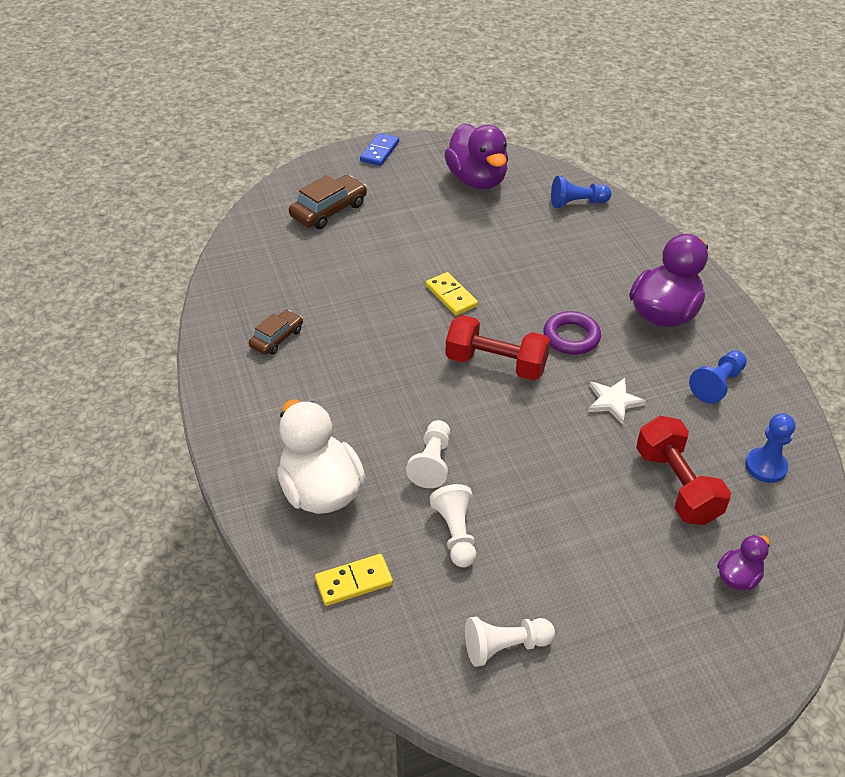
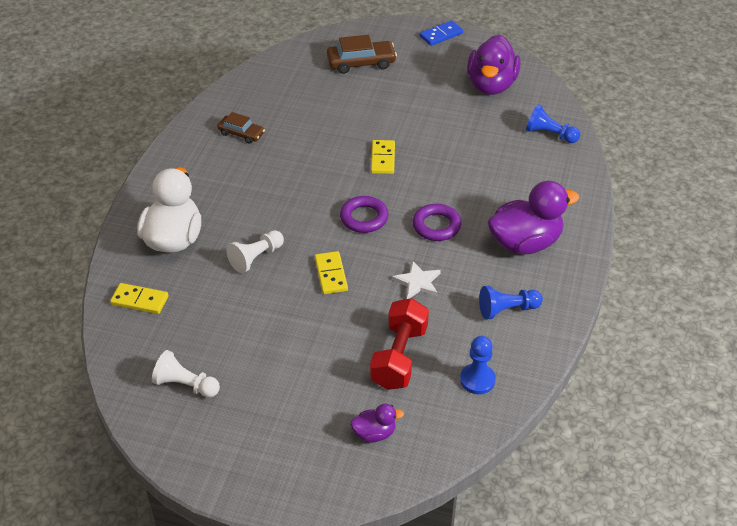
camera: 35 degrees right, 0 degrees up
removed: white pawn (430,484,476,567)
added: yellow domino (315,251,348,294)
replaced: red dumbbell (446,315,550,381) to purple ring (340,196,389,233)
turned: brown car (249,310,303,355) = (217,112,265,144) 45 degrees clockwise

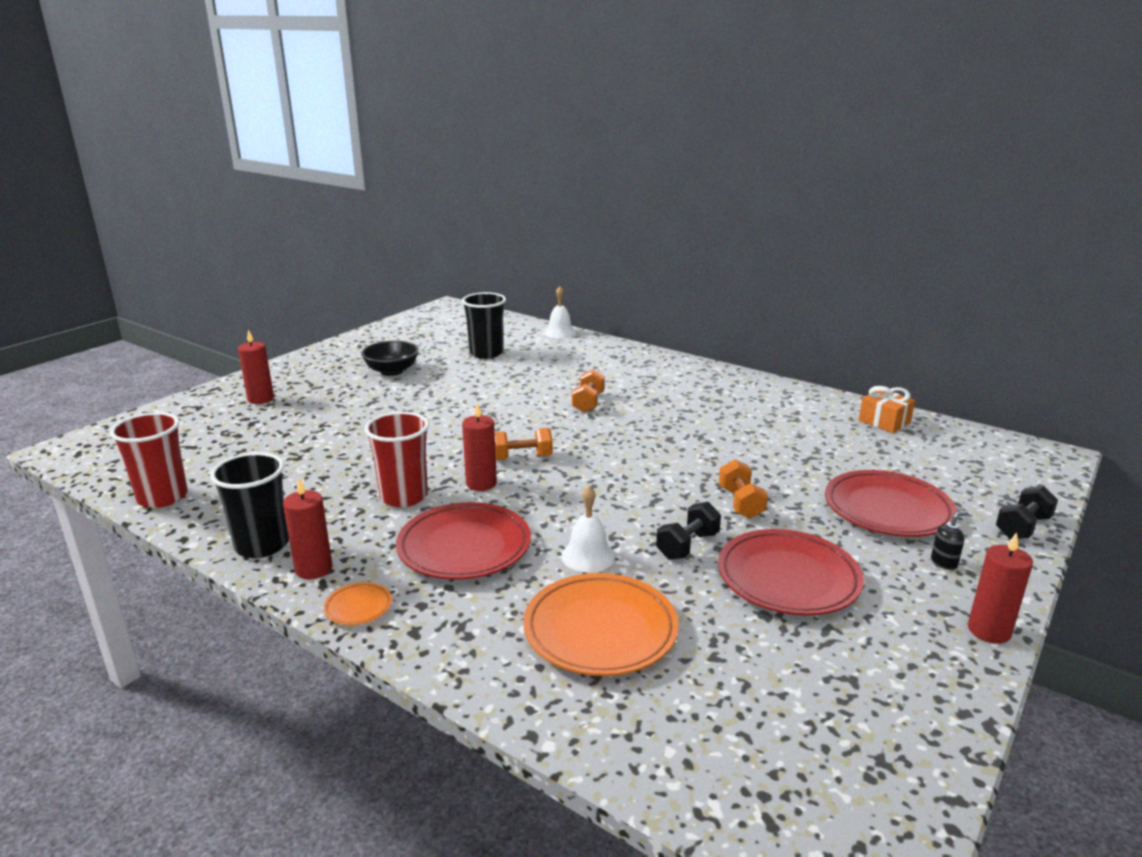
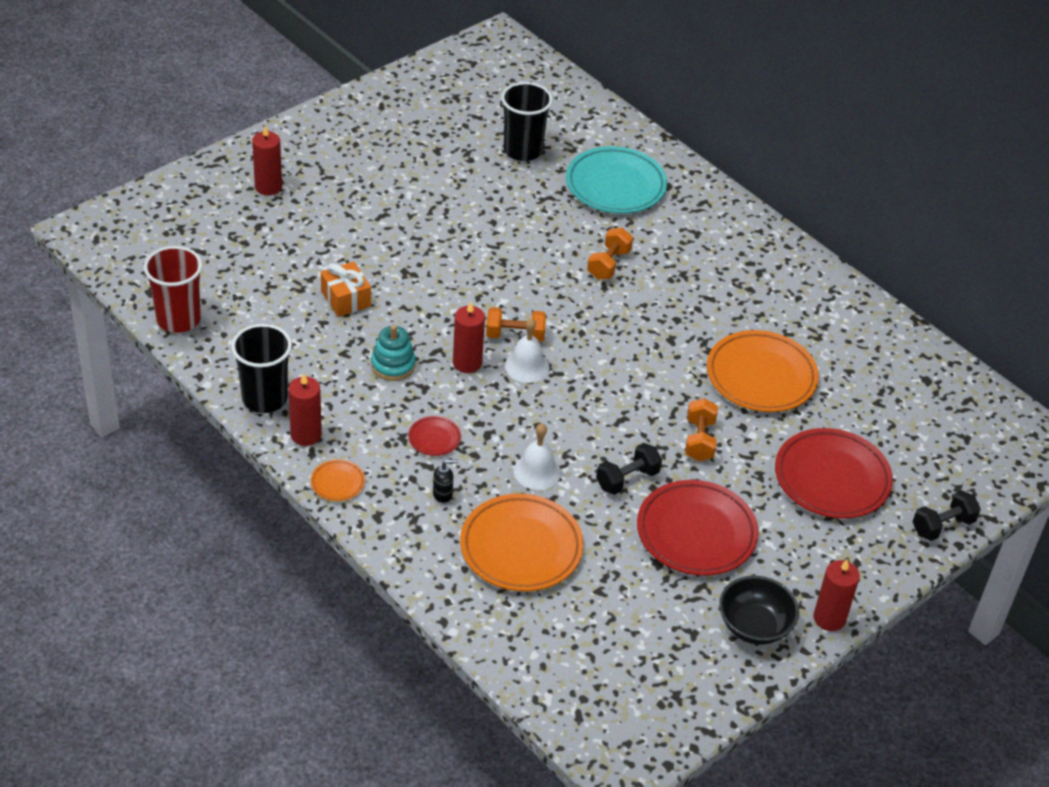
camera: 10 degrees right, 20 degrees up
added: turquoise plate (566,146,667,214); orange plate (707,330,819,412)
moved: white bell (544,286,576,338) to (505,318,549,383); black bowl (361,341,419,376) to (719,576,799,645); orange gift (859,386,915,433) to (321,262,371,317); black soap dispenser (931,511,968,570) to (433,459,458,503)
replaced: red cup (365,412,429,507) to turquoise stacking toy (371,325,416,381)
resized: red plate (396,502,531,580) = (408,416,461,456) x0.45

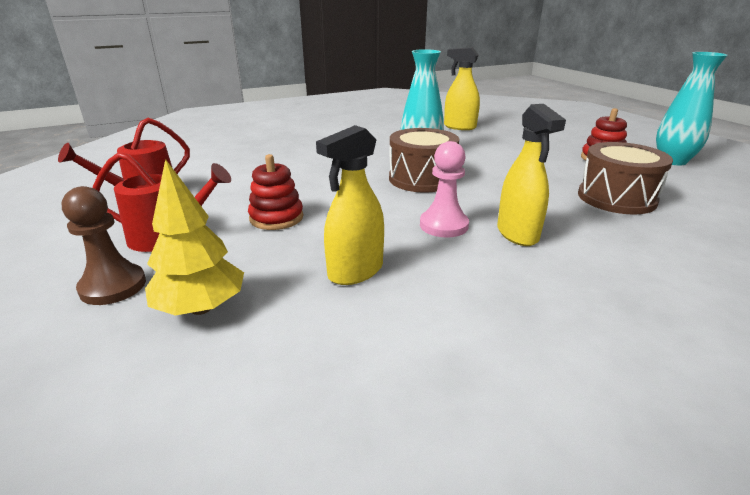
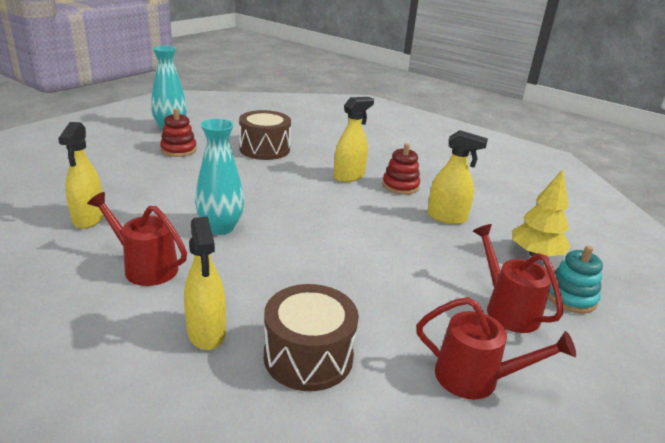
camera: 120 degrees left, 0 degrees up
removed: pink pawn (420,141,469,238)
added: red watering can (87,192,187,286); yellow spray bottle (184,217,226,350)
moved: brown drum (389,128,459,193) to (264,284,359,391); red stacking toy (248,154,303,230) to (382,143,420,195)
replaced: brown pawn (62,186,146,305) to turquoise stacking toy (548,246,603,314)

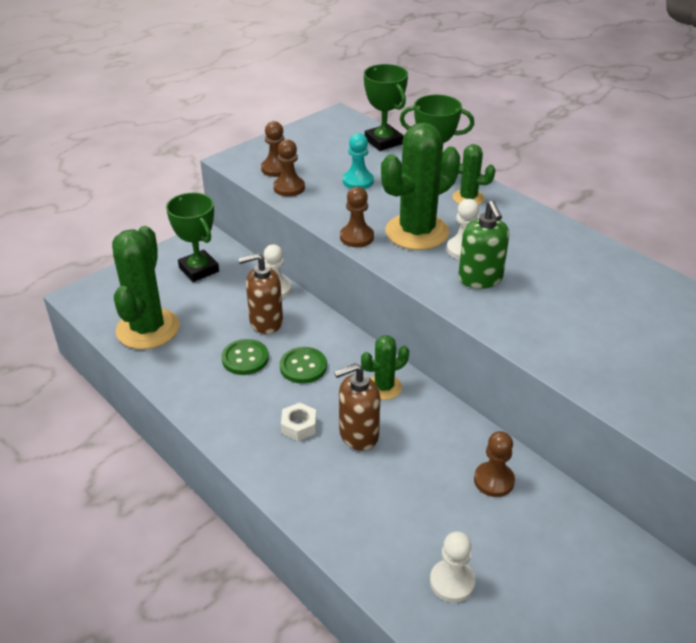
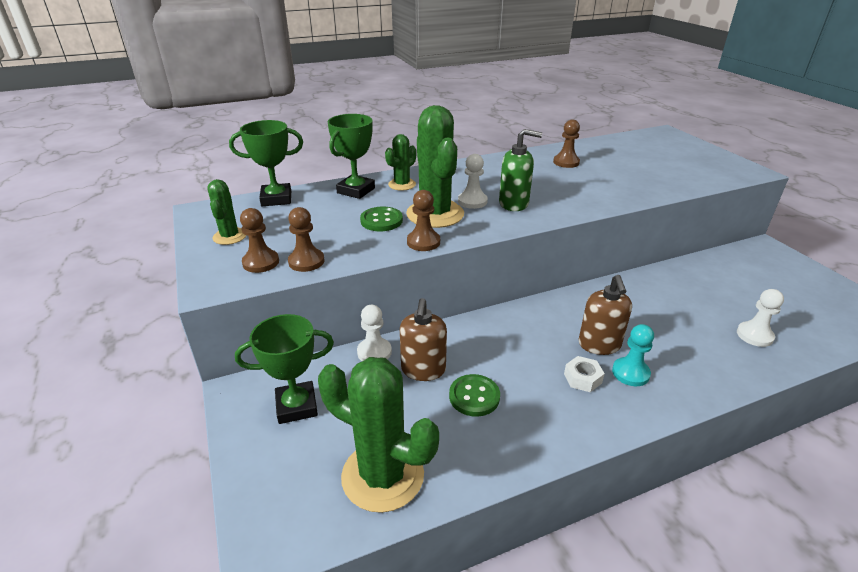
camera: 70 degrees left, 5 degrees down
moved: turquoise pawn (343,133,374,189) to (612,324,654,386); green cactus (361,335,409,400) to (207,179,246,245); green button (280,347,327,384) to (360,207,403,231); brown pawn (474,431,515,497) to (553,119,580,168)

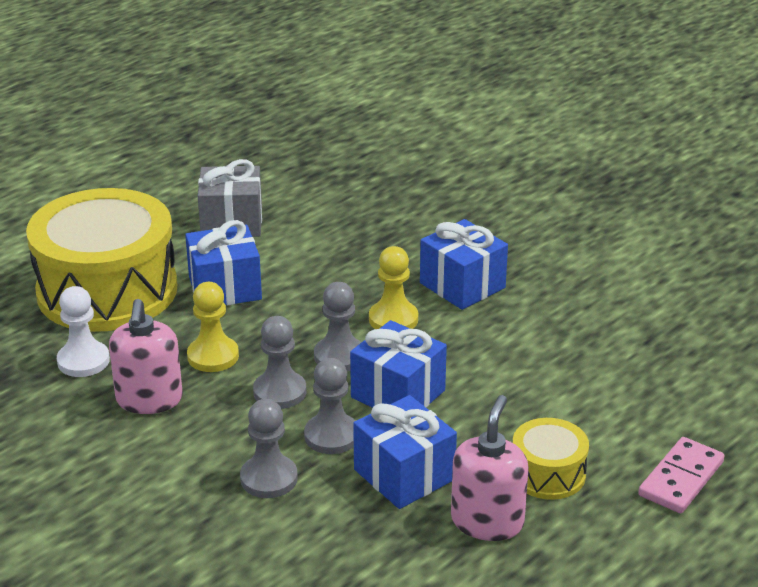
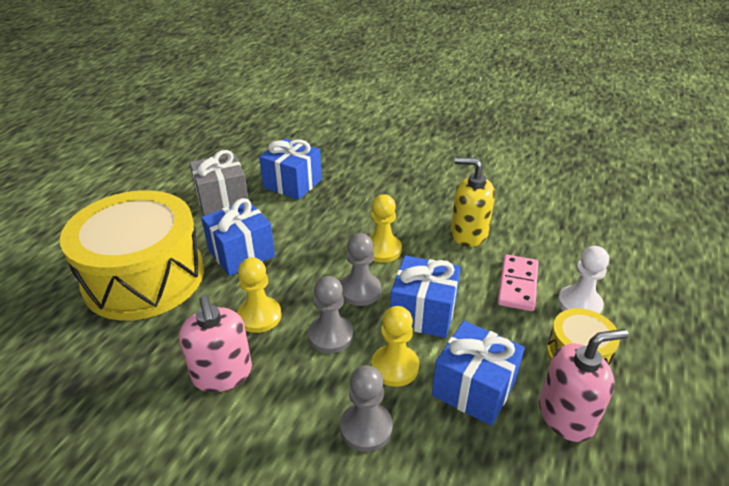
camera: 20 degrees left, 5 degrees up
added: yellow soap dispenser (451,157,495,247)
moved: blue gift (420,219,508,310) to (259,138,322,200); white pawn (57,286,110,377) to (558,246,609,314); pink domino (638,437,724,513) to (497,255,539,311)
recoloured: grey pawn (304,358,356,454) to yellow pawn (371,306,419,387)
turned: pink soap dispenser (451,395,529,541) = (539,329,629,442) 75 degrees clockwise

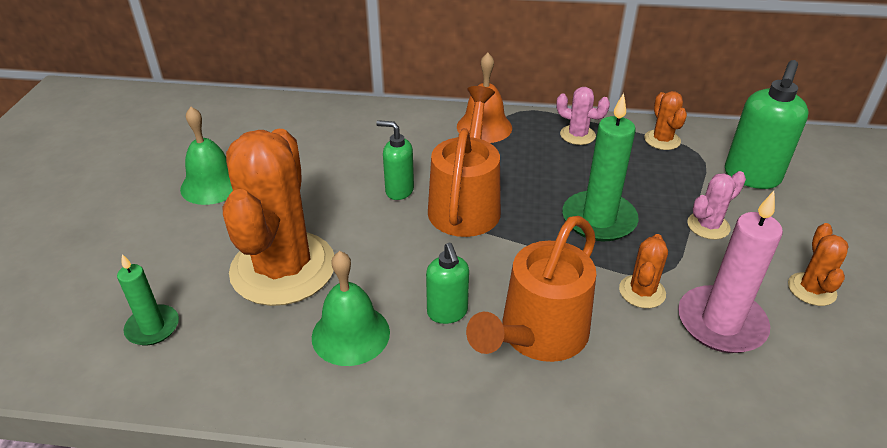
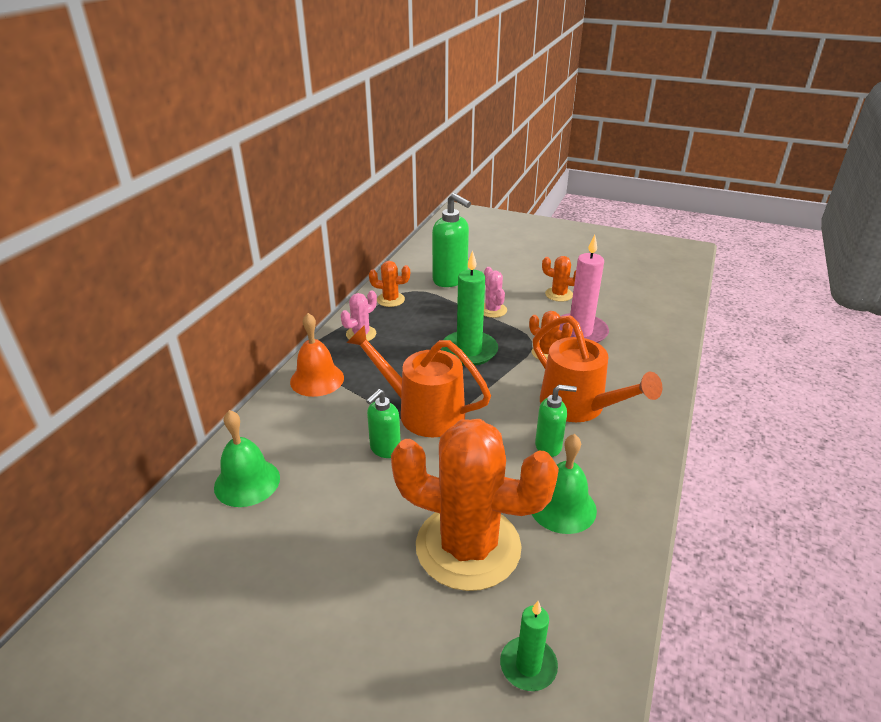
camera: 75 degrees left, 5 degrees down
moved: green bell (180,107,233,205) to (214,410,280,507)

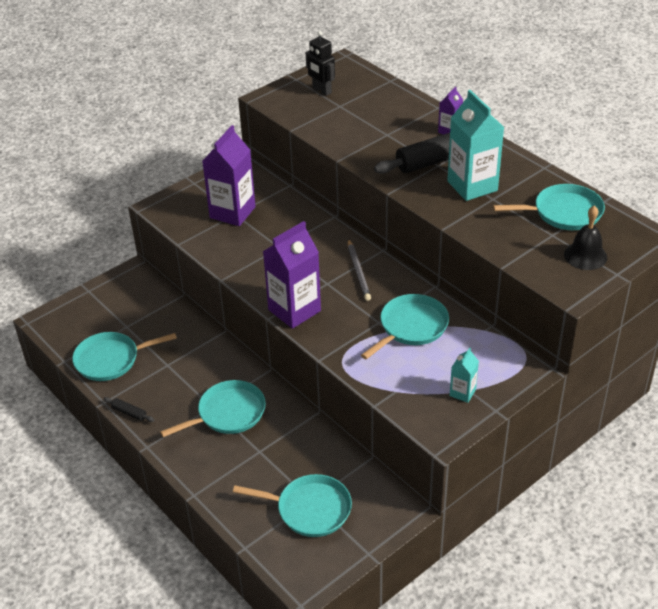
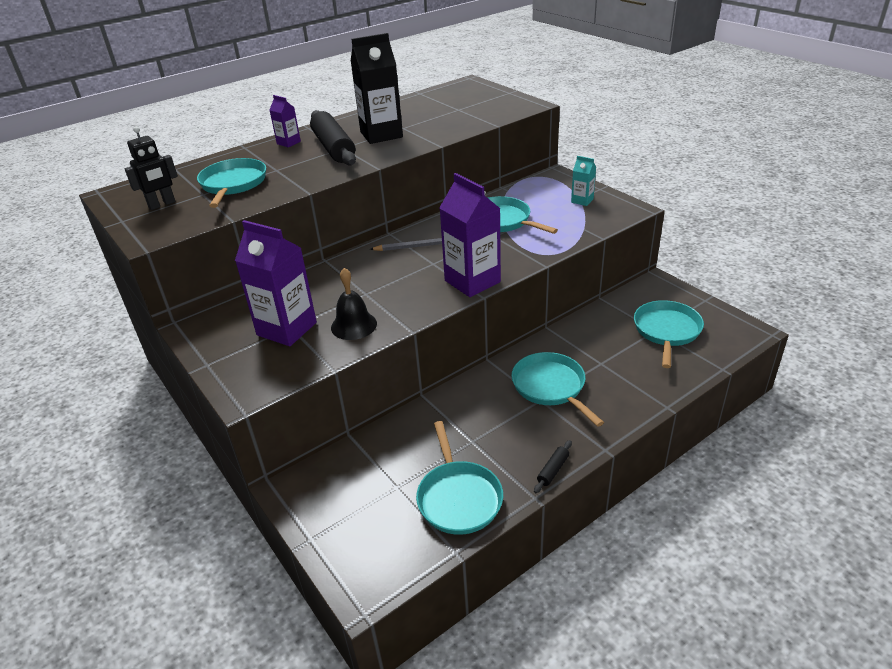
camera: 85 degrees left, 5 degrees down
moved: turquoise pan (493,184,605,230) to (197,158,266,208); black bell (564,205,607,270) to (331,268,377,340)
recoloured: turquoise carton (447,90,505,201) to black carton (351,33,403,144)

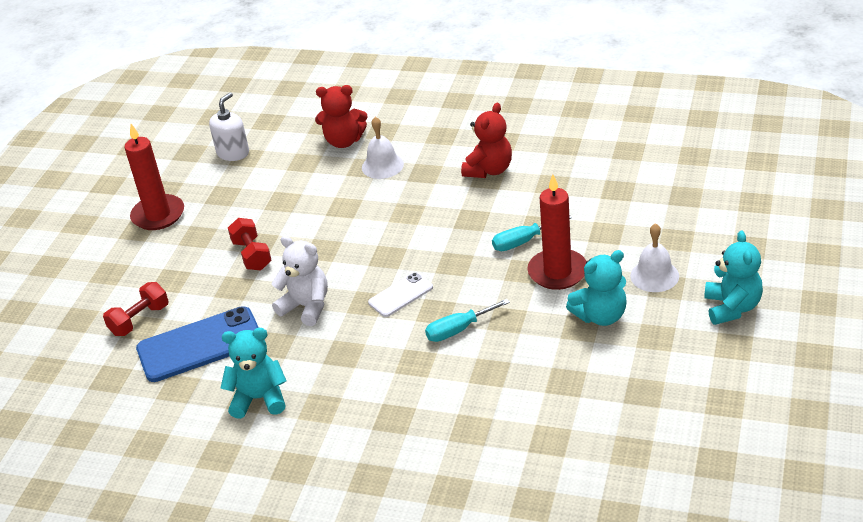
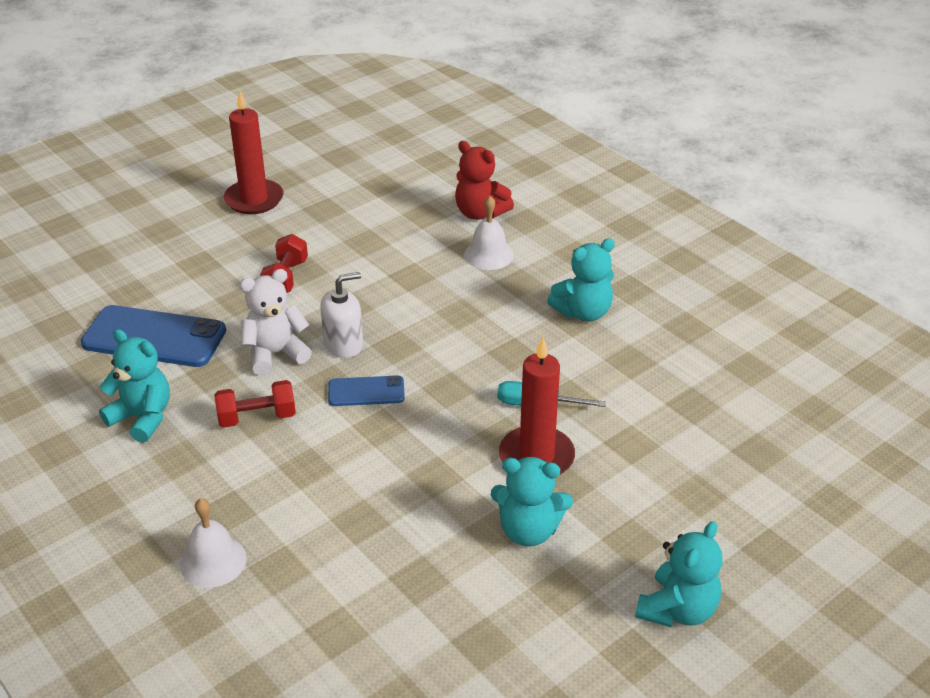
camera: 30 degrees right, 0 degrees up
removed: turquoise screwdriver (425,299,510,342)
moved: white soap dispenser (209,92,249,161) to (320,272,363,358); white bell (630,223,679,292) to (180,498,247,588); red dumbbell (103,282,169,336) to (214,380,296,428)
recoloured: red teddy bear (461,103,512,178) to turquoise teddy bear (547,238,615,322); white phone (368,272,433,317) to blue phone (328,375,405,406)
turned: white teddy bear (271,236,328,326) = (239,269,312,376) 90 degrees counterclockwise

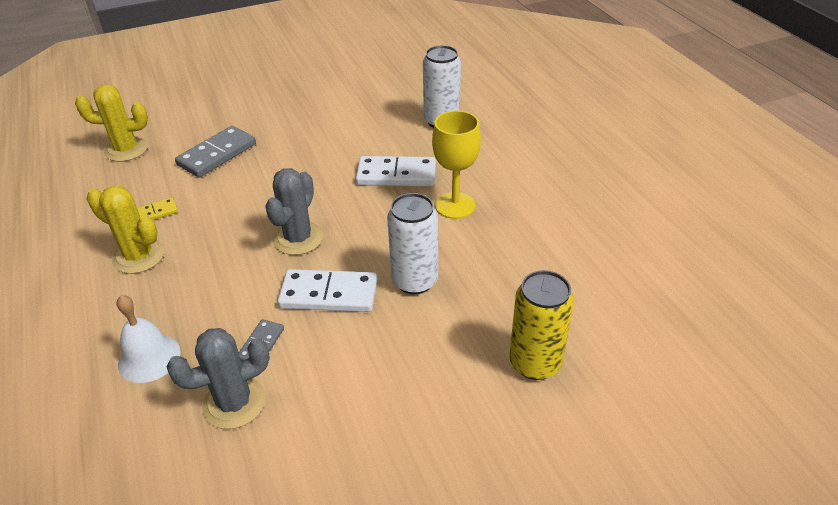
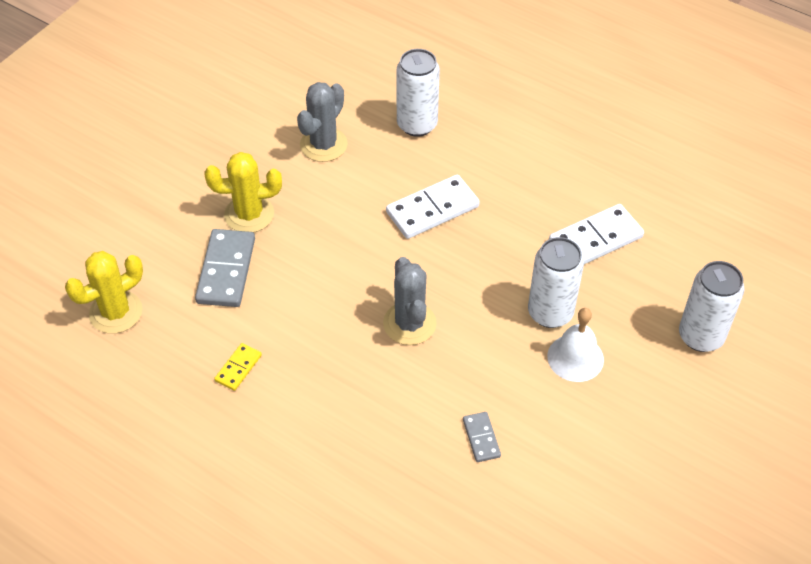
camera: 35 degrees left, 10 degrees up
removed: yellow goblet (432,111,481,219)
moved: yellow cactus (87,186,165,274) to (205,152,282,233); white domino (278,269,377,312) to (549,204,644,264); white bell (117,295,181,383) to (547,308,604,382); grey cactus (167,328,270,429) to (297,82,348,162)
recoloured: yellow can (509,270,574,380) to white can (679,261,745,352)

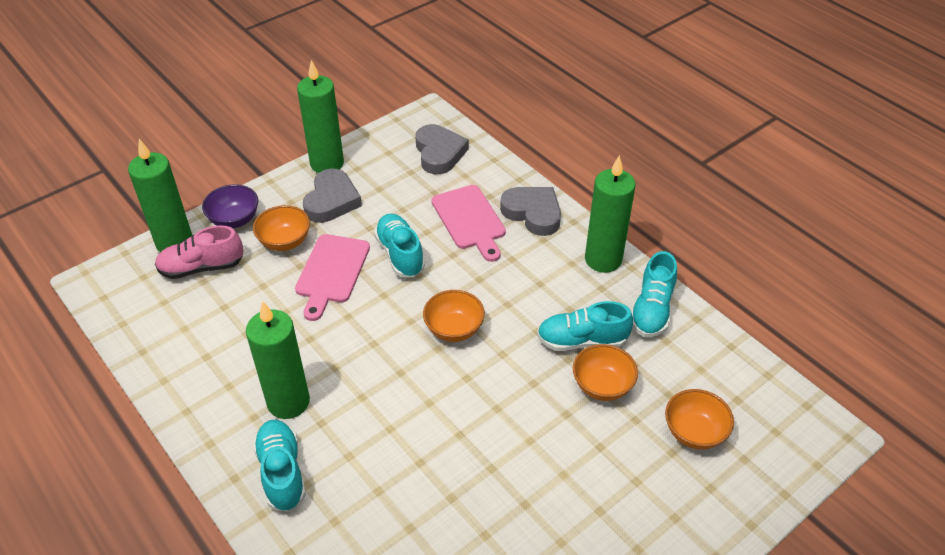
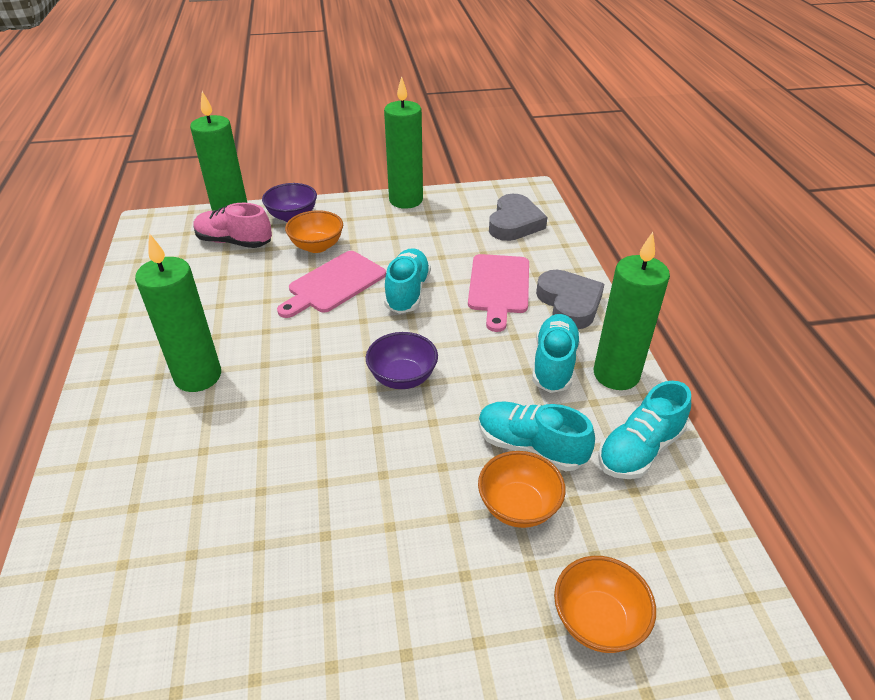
camera: 30 degrees right, 5 degrees down
removed: grey heart (303,169,362,223)
moved: turquoise shoe (253,420,306,512) to (532,314,581,393)
recoloured: orange bowl (423,290,485,342) to purple bowl (366,332,438,389)

